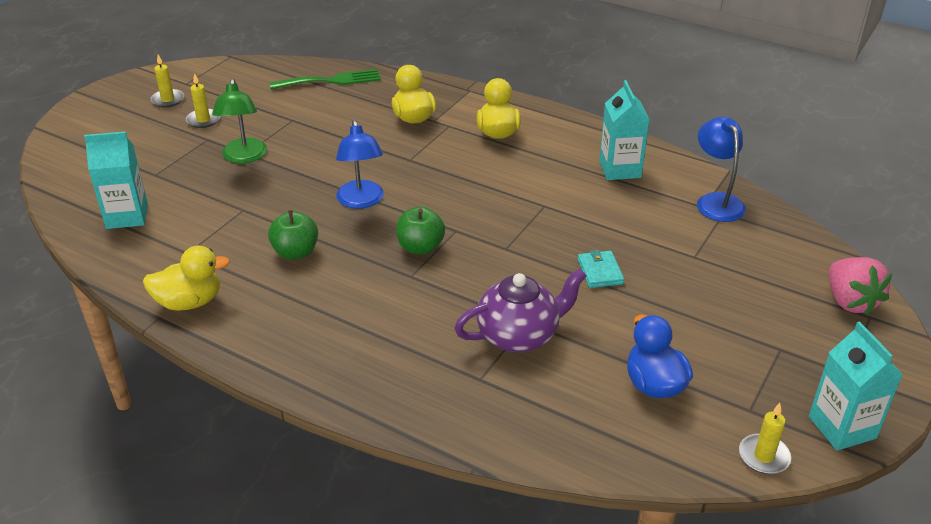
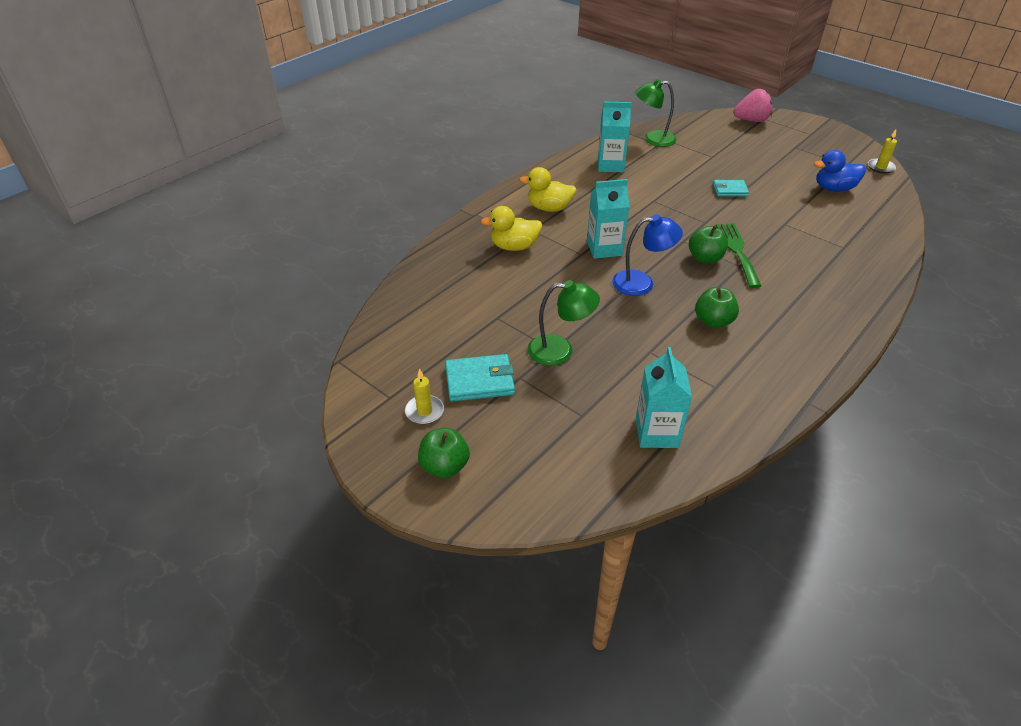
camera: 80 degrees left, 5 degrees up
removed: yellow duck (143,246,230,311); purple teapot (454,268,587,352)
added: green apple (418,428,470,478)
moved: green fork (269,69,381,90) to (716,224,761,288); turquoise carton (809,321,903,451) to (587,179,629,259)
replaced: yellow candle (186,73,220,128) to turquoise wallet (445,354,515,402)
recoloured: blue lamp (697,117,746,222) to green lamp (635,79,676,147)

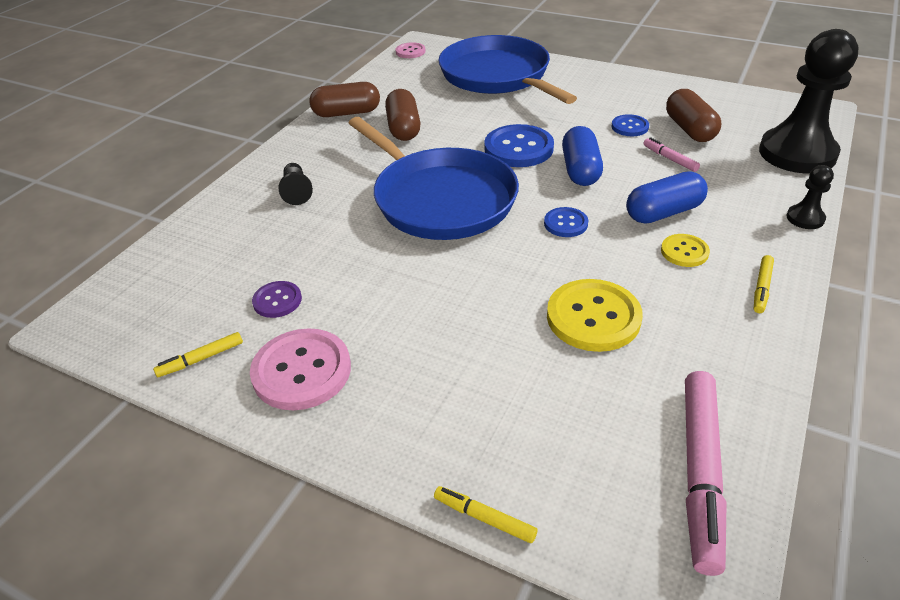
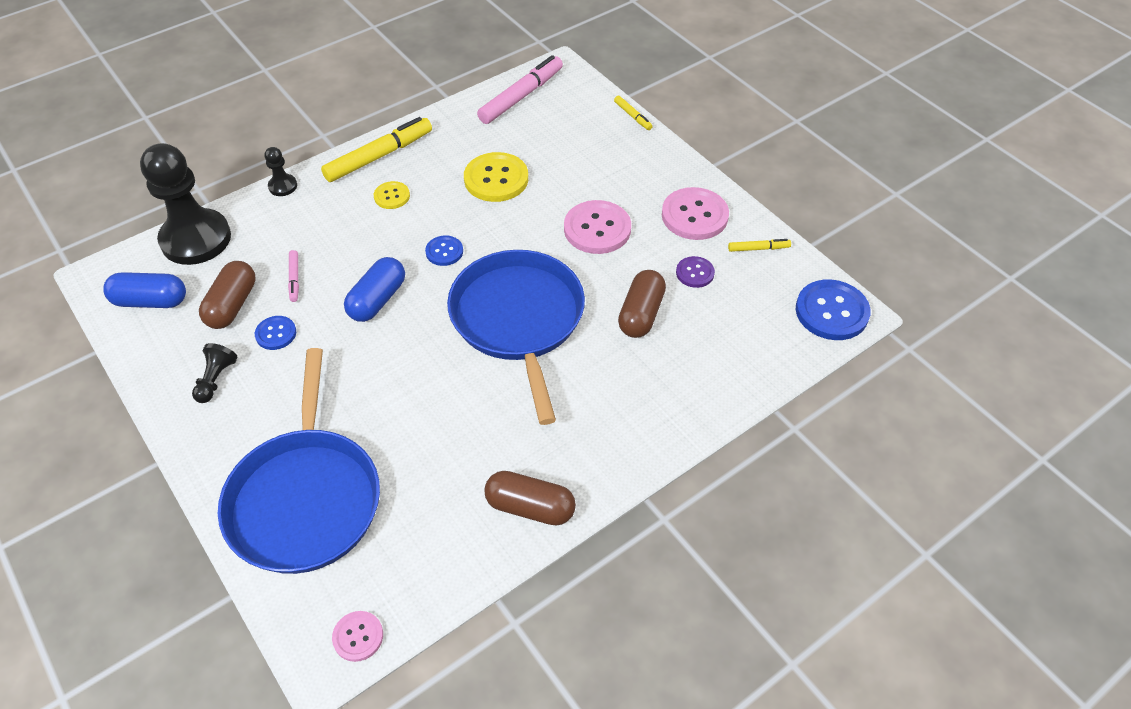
camera: 155 degrees left, 10 degrees up
added: pink button (564,200,631,254)
moved: brown capsule (385,89,421,141) to (618,270,666,338); blue button (484,124,554,167) to (796,279,871,340); black pawn (279,163,313,205) to (192,343,237,403); blue capsule (626,171,708,224) to (103,272,186,308)
resized: yellow marker (754,255,774,313) = (321,117,432,182) x2.11

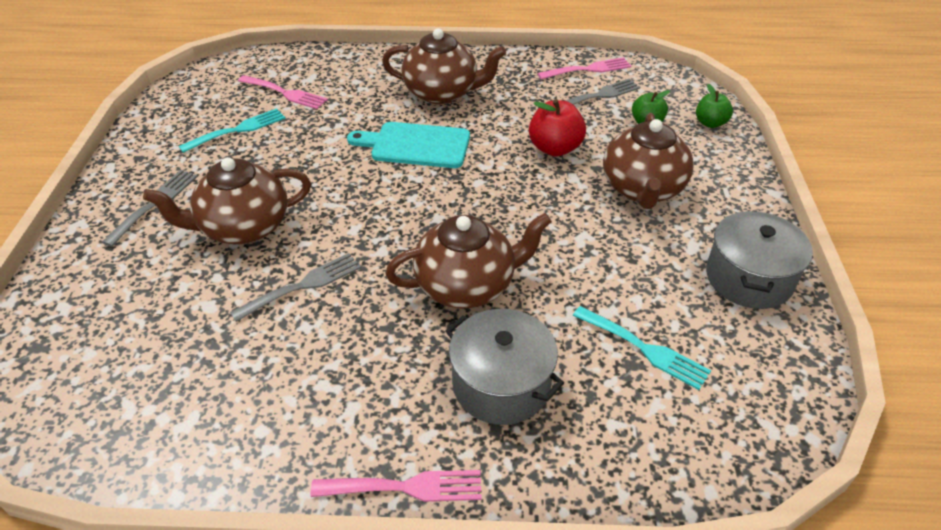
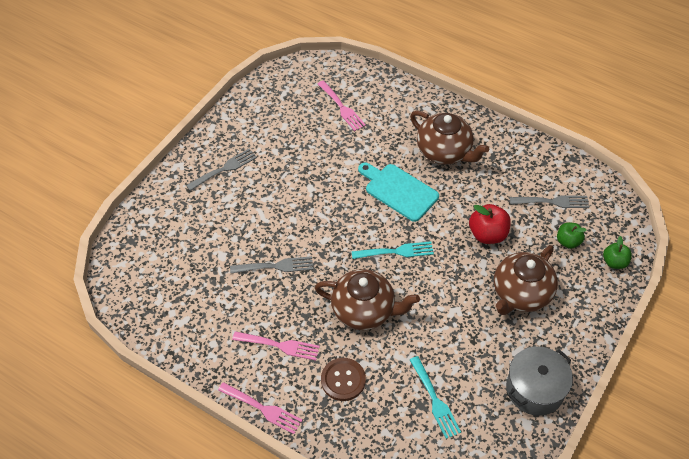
camera: 30 degrees right, 10 degrees up
removed: brown teapot (143,157,311,244)
moved: pink fork (537,57,631,79) to (232,331,320,361); turquoise fork (179,108,286,153) to (351,241,434,259)
replaced: grey pot (446,309,564,425) to brown button (321,358,366,401)

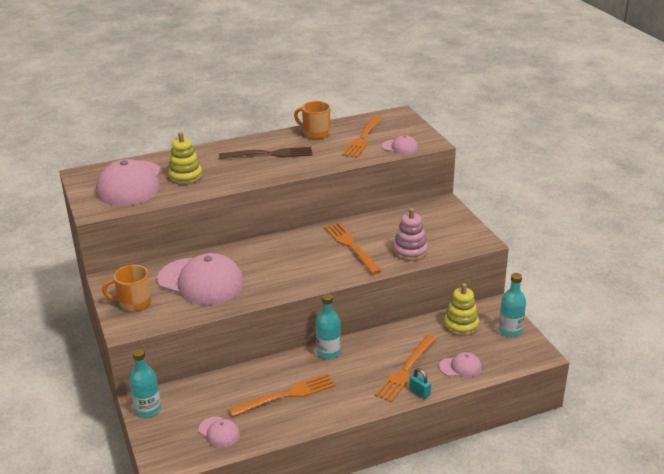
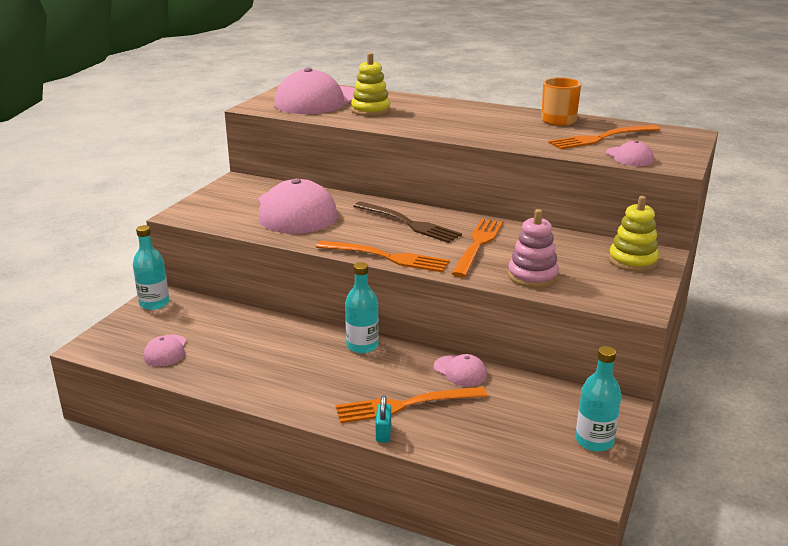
camera: 45 degrees right, 5 degrees down
removed: orange mug (102,265,151,311)
moved: brown fork (219,147,313,159) to (354,201,462,243); yellow stacking toy (444,283,479,336) to (609,196,659,272); pink cap (439,352,482,378) to (434,354,487,387); orange fork (228,374,335,417) to (316,240,450,272)

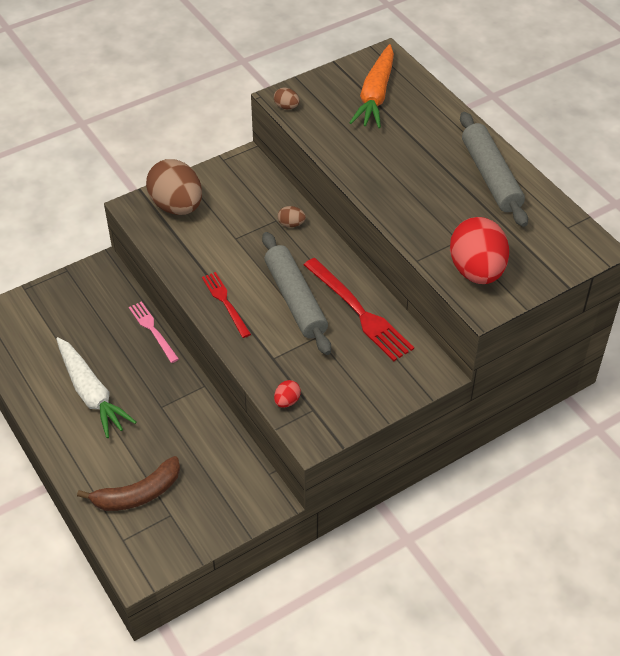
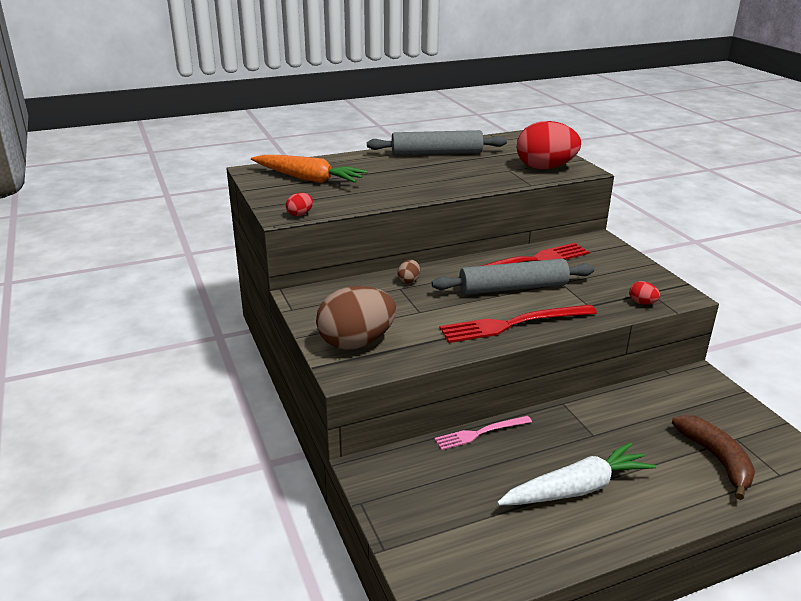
camera: 80 degrees left, 20 degrees down
recoloured: brown egg (274,88,300,109) to red egg (286,193,313,216)
resized: red fork (202,272,251,338) = (439,305,597,343) x1.66

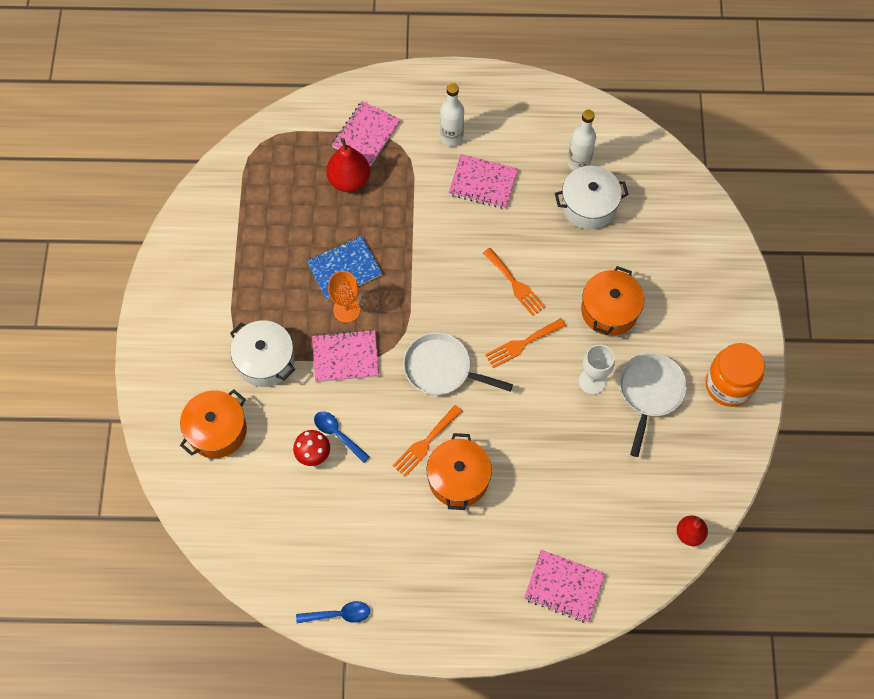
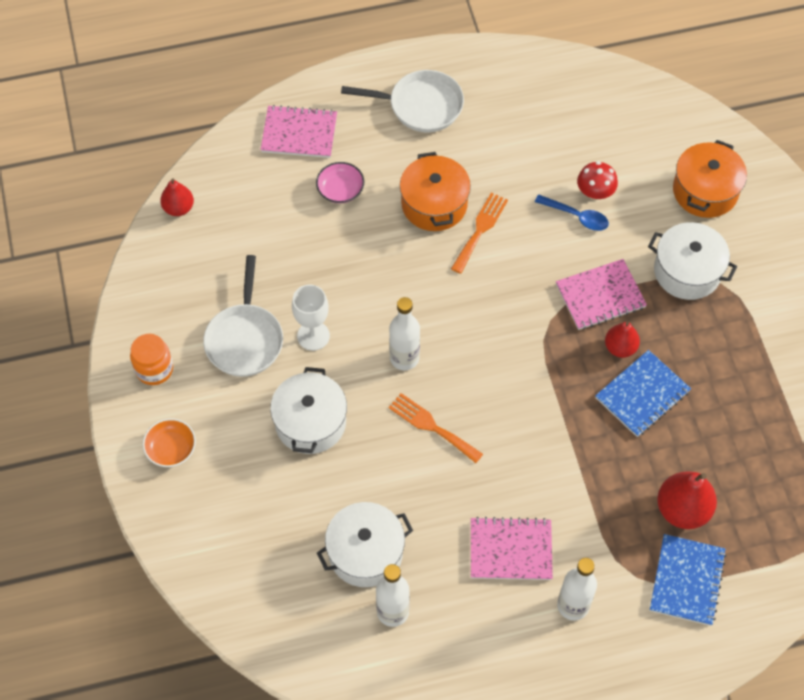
camera: 165 degrees right, 5 degrees down
removed: blue spoon (296,601,370,623)
added: pink bowl (316,162,364,203); orange bowl (143,419,196,467)
moved: white pan (403,332,513,395) to (341,70,464,132)
replaced: orange goblet (328,271,360,323) to red pear (605,322,640,358); orange fork (485,318,566,368) to white bottle (389,297,420,370)
recoloured: pink notebook (332,101,401,166) to blue notebook (650,534,726,626); orange pot (581,266,644,336) to white pot (270,367,347,454)
resized: orange jar (705,343,765,407) = (130,334,173,385) x0.65

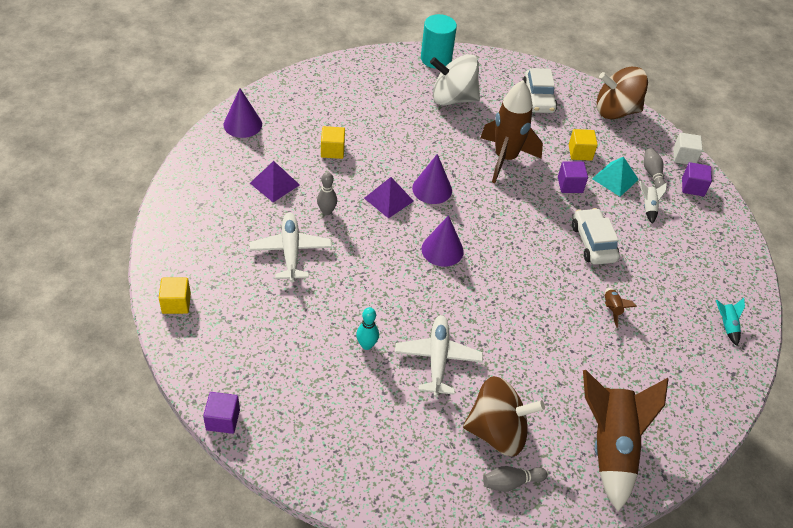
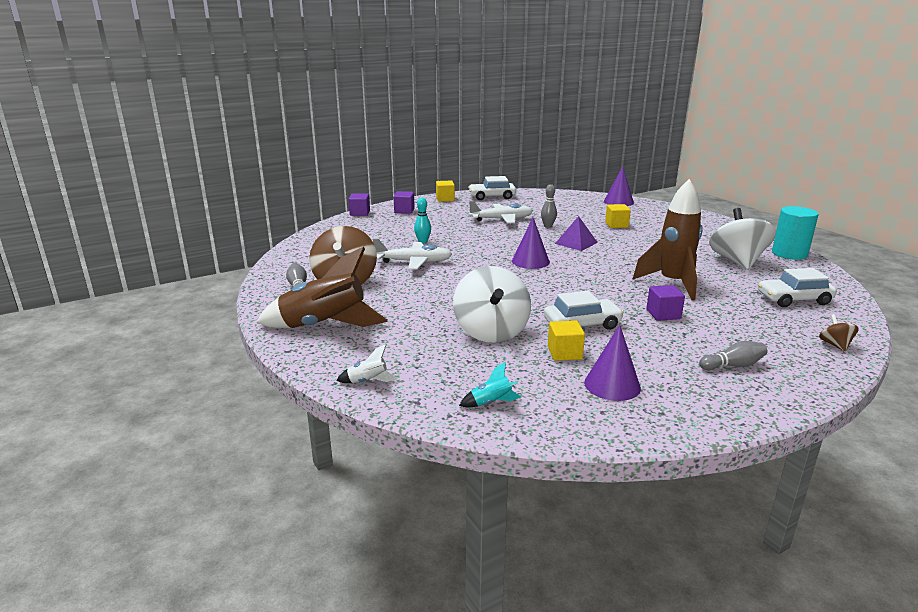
camera: 90 degrees right, 25 degrees down
removed: white cube (673,133,703,164); turquoise pyramid (592,157,639,197); purple pyramid (250,161,300,202)
added: white car (468,176,516,200)
moved: yellow cube (569,129,598,161) to (548,320,585,361); purple cone (412,154,452,204) to (584,325,641,401); purple cube (682,162,712,197) to (394,191,415,214); white rocket (640,181,667,224) to (336,344,398,383)
replaced: brown rocket (605,288,637,328) to white spinning top (453,266,531,343)
resized: brown spinning top (597,67,648,119) = (819,314,859,352) x0.44

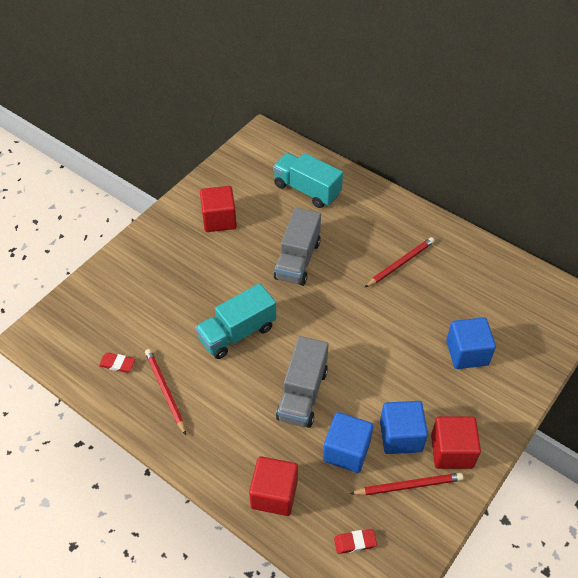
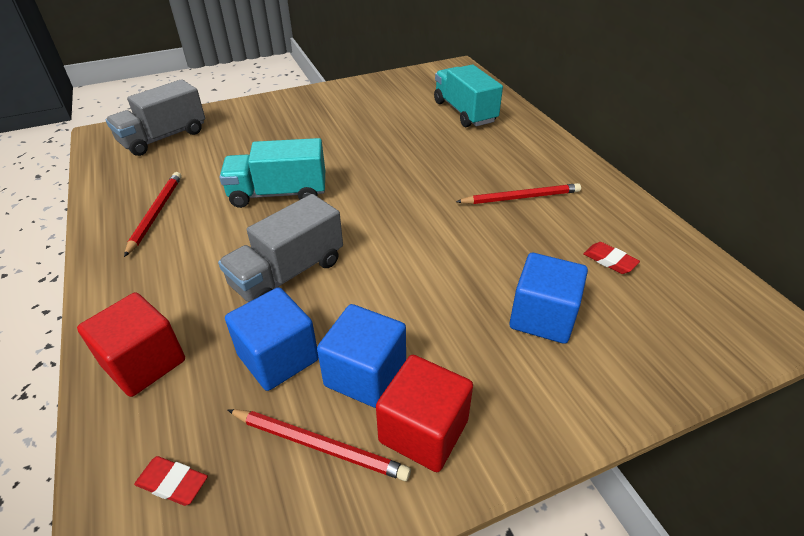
camera: 30 degrees right, 10 degrees down
removed: red cube (200,186,237,232)
moved: grey truck (274,208,321,286) to (106,79,205,156); red eraser (99,353,135,373) to (583,242,640,274)

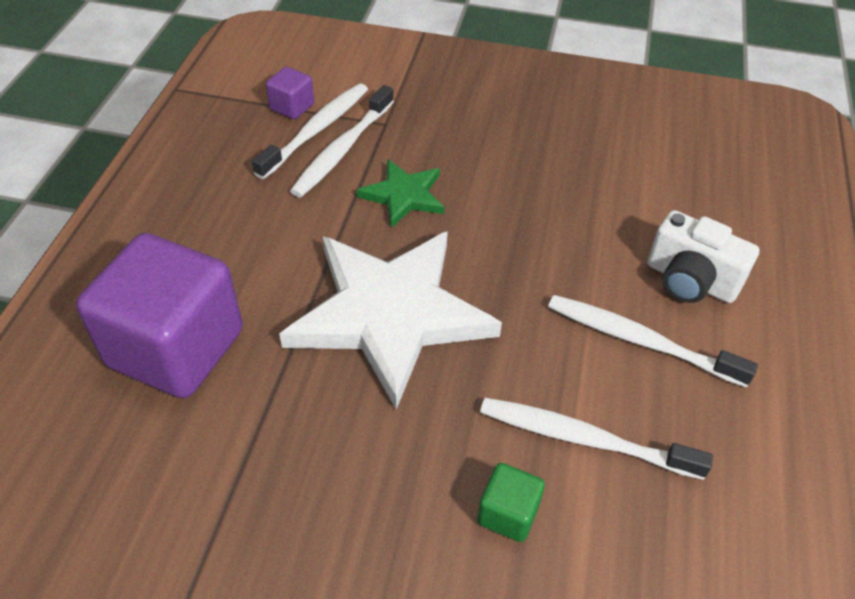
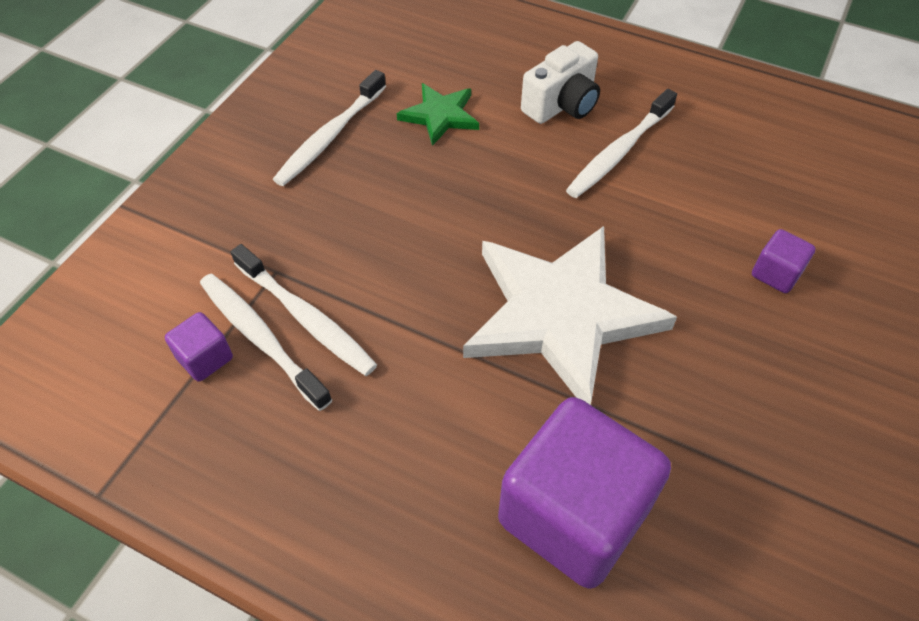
camera: 75 degrees left, 5 degrees up
moved: green star (356,159,444,228) to (397,83,479,146); white toothbrush (480,398,713,480) to (273,70,386,186)
recoloured: green cube (477,463,545,542) to purple cube (752,229,816,293)

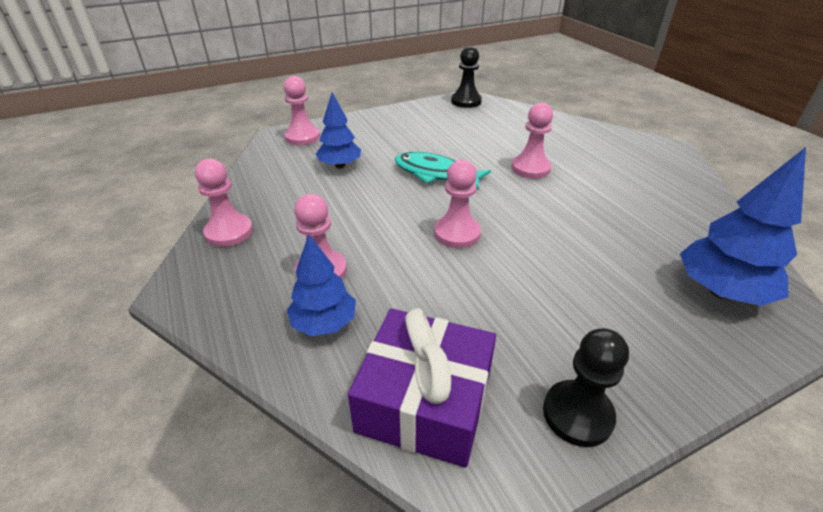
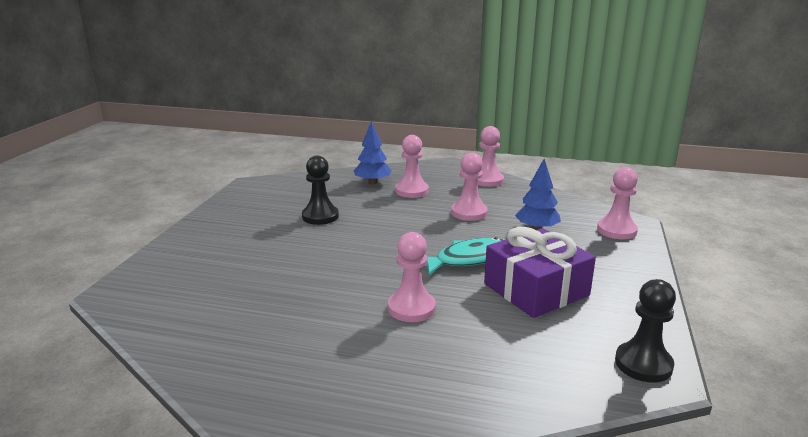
camera: 130 degrees right, 15 degrees down
removed: blue tree (680,147,806,306)
moved: pink pawn (434,160,481,248) to (451,153,488,221); purple gift (348,308,496,468) to (484,227,596,318); black pawn (543,328,629,447) to (302,156,339,225)

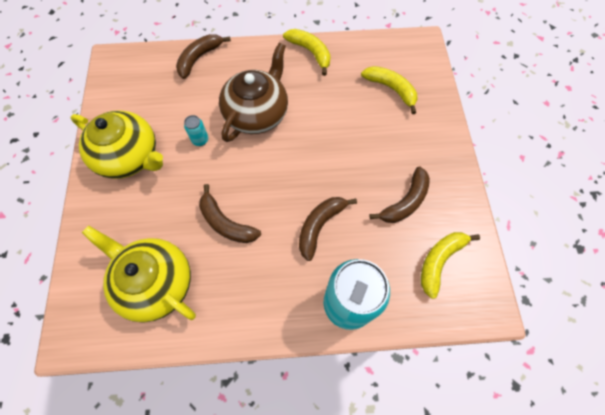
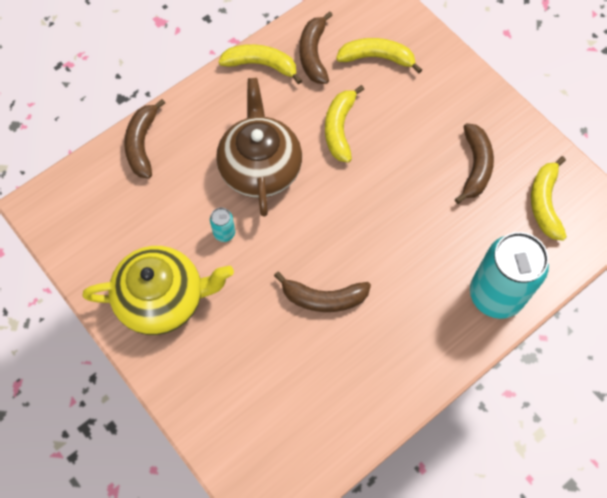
camera: 35 degrees left, 0 degrees up
removed: yellow teapot (82,226,196,322)
added: yellow banana (325,85,364,163)
moved: brown banana (299,197,357,261) to (300,11,333,84)

